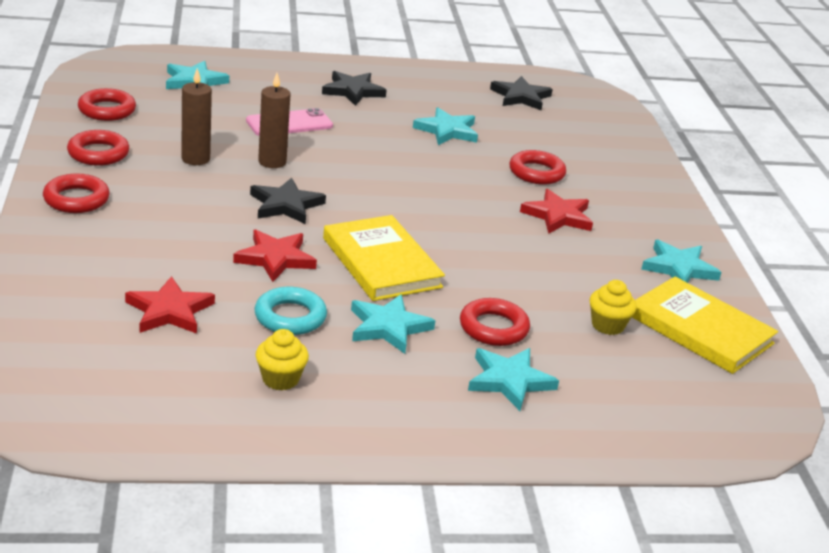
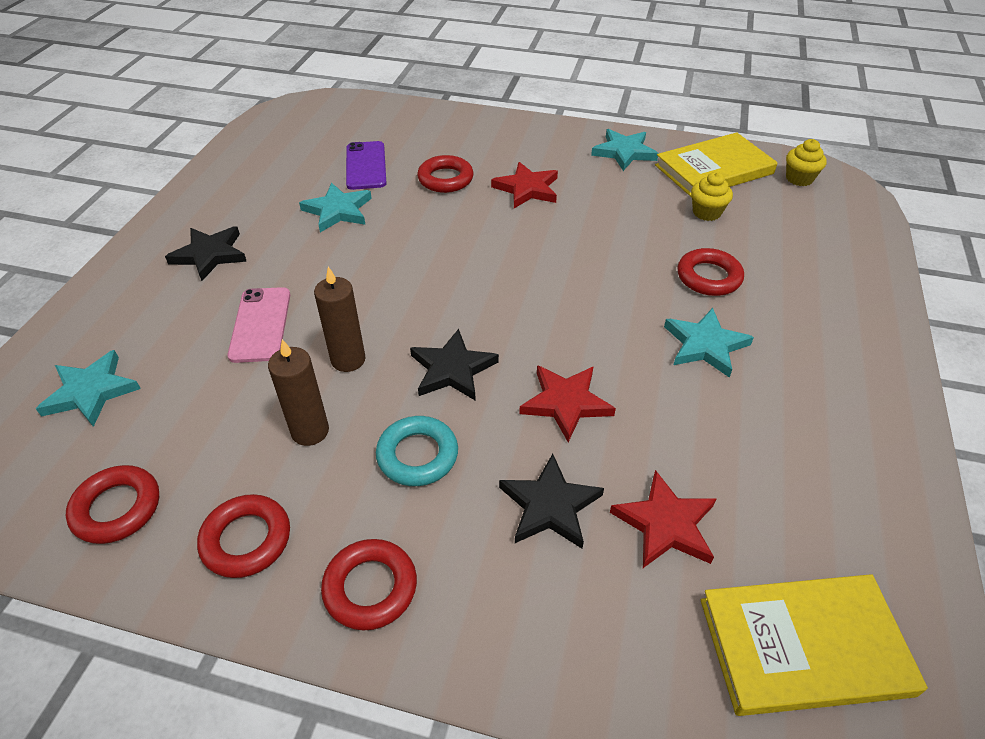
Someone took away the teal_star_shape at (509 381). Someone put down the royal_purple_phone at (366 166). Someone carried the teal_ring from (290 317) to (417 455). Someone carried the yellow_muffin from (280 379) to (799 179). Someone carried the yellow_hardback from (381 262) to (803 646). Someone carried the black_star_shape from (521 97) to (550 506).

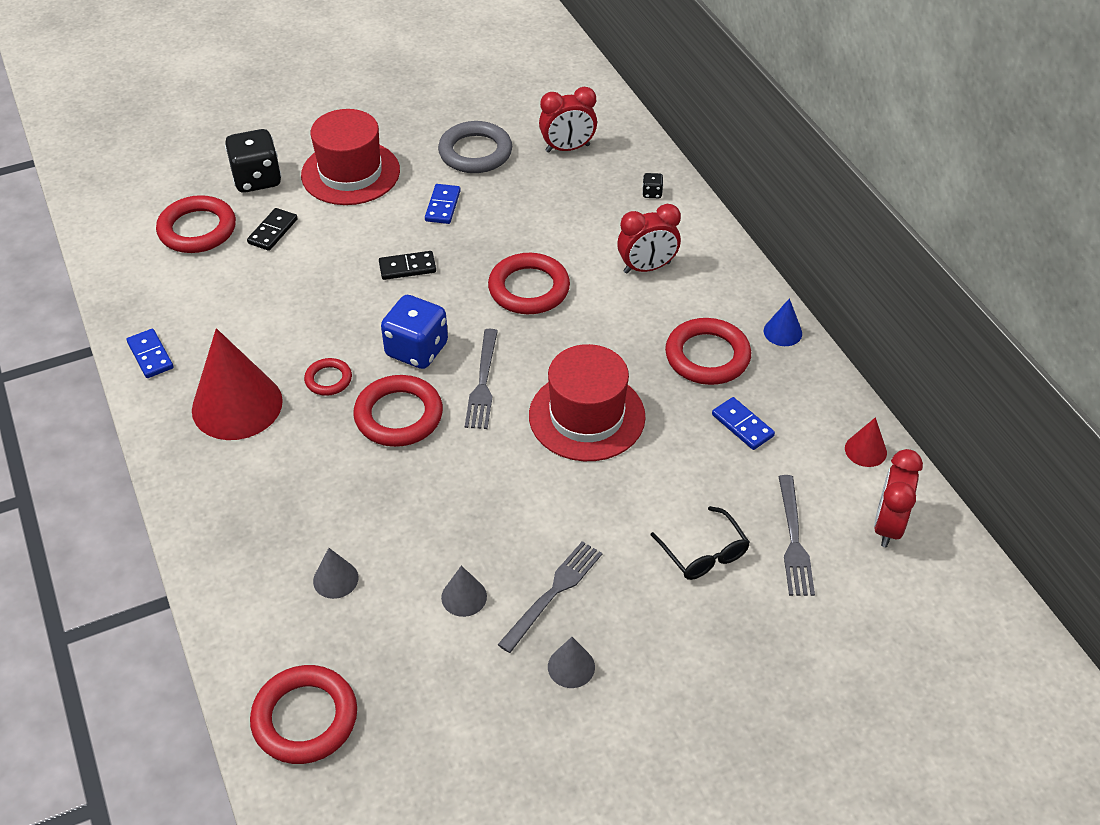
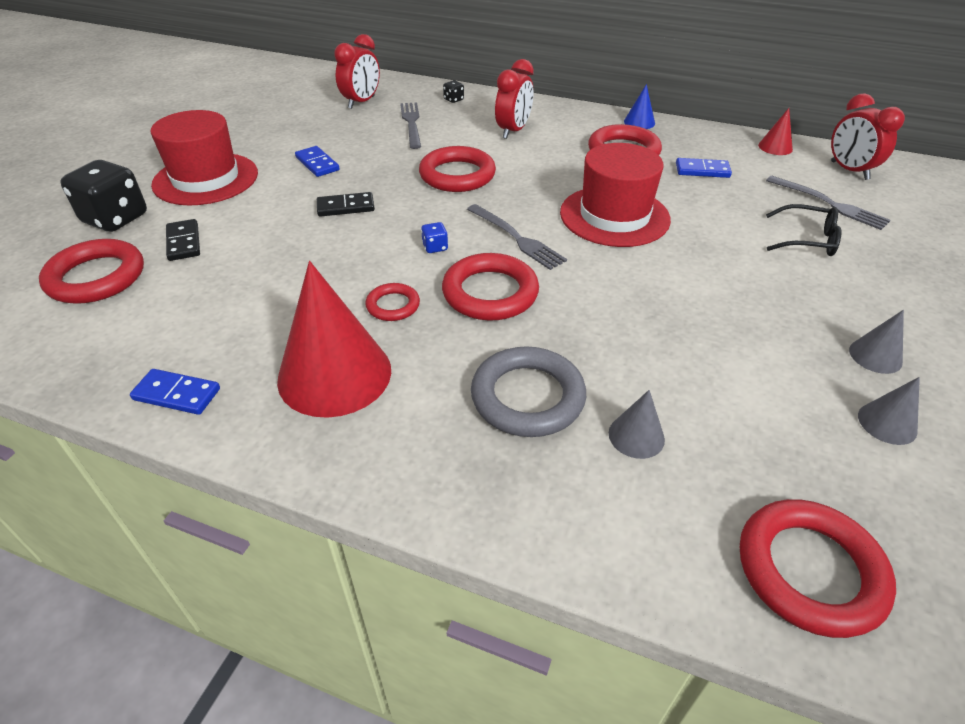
Someone carried the grey_ring from (475 152) to (527 397). Someone carried the grey_cone from (464 597) to (887 423). Someone carried the grey_table_fork from (553 593) to (411 123). Someone rotated the black_domino at (407 267) by 45 degrees clockwise. Someone scaled the cobalt_dice at (417 350) by 0.42.

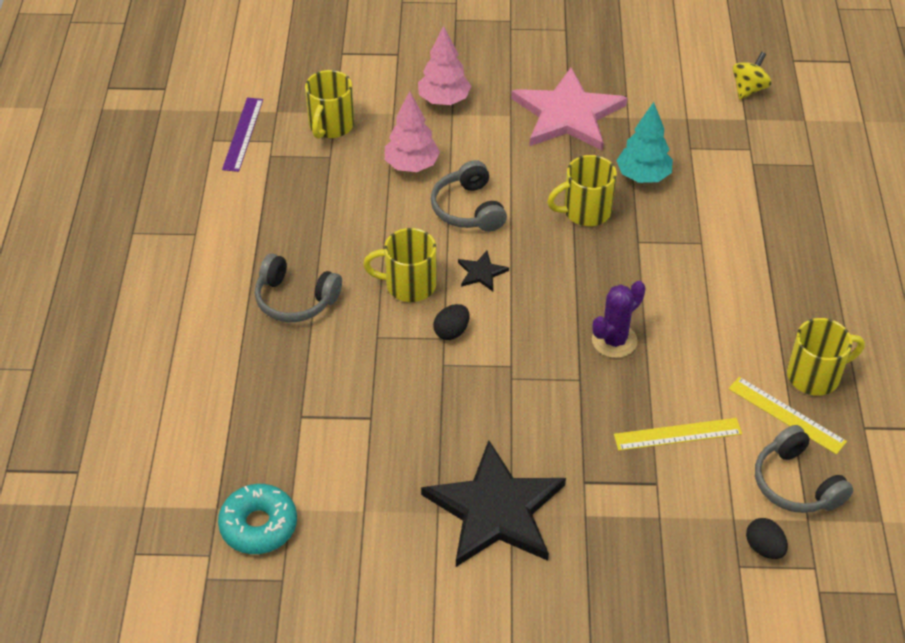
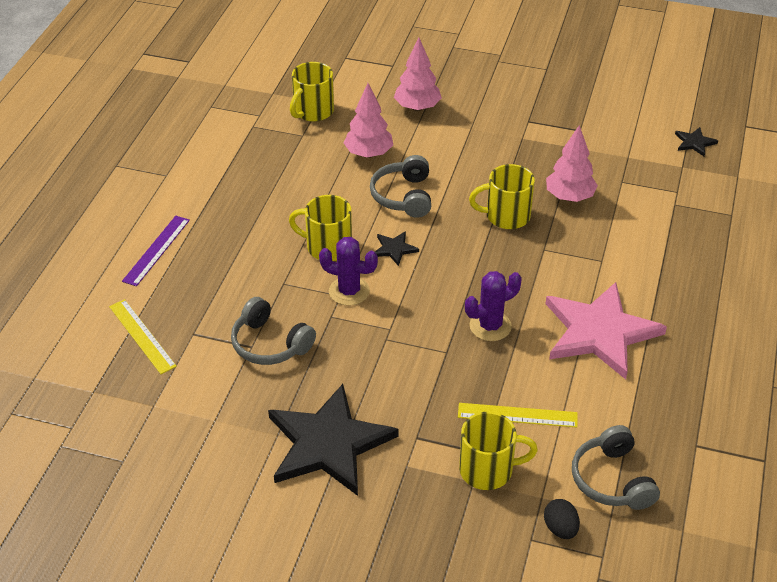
Someone took away the teal_doughnut at (259 525). Someone carried the royal_purple_ruler from (243 134) to (156 250). Someone carried the grey_over-ear_headphones from (295 299) to (270 344). Someone carried the pink_star_shape from (567 114) to (599 332). Someone carried the yellow_ruler from (786 415) to (142 336). Someone carried the yellow_coffee_mug from (815 375) to (488 470). Someone swapped the black_egg_shape at (451 331) for the royal_purple_saguaro_cactus at (349 291). Someone swapped the yellow_spinning_top at (749 89) for the black_star_shape at (694 143). Someone repainted the teal_toy_tree at (643 176), which became the pink_toy_tree at (569 197).

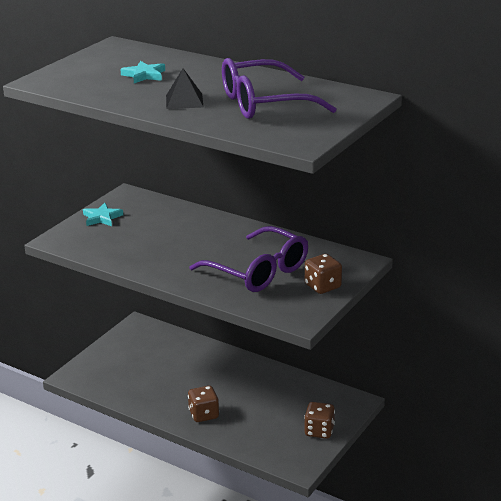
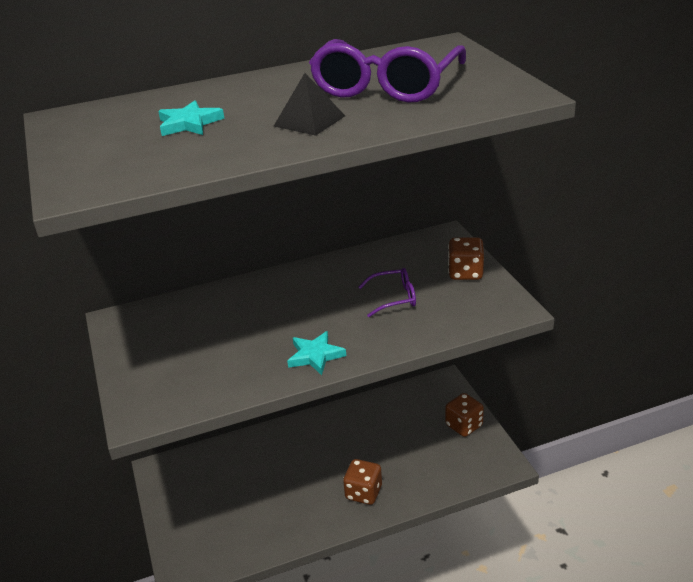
Someone carried the teal_star_shape from (102 217) to (315 355). Someone scaled the royal_purple_eyeglasses at (258 271) by 0.48.

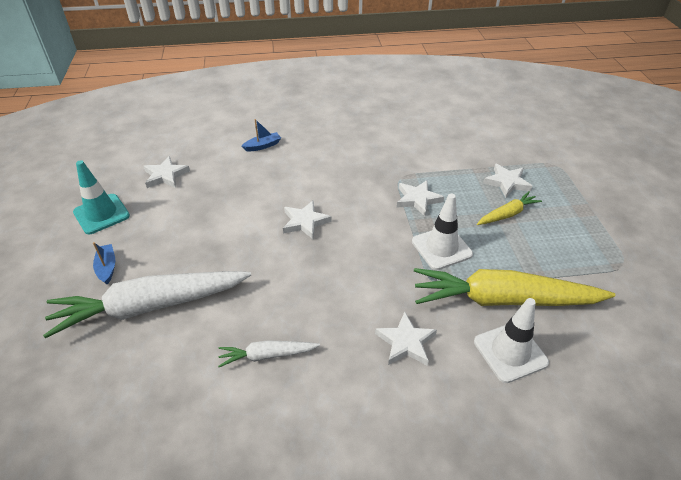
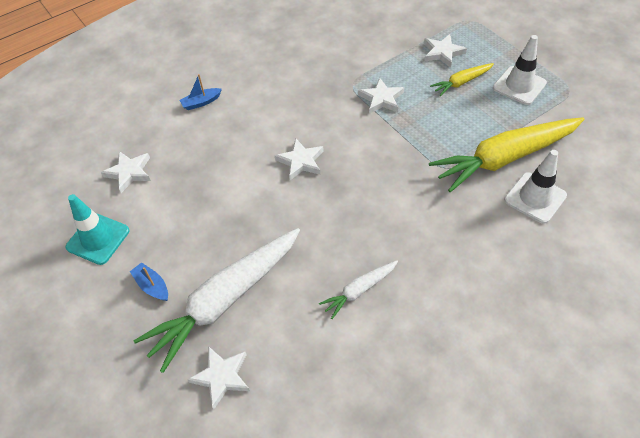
Someone carried the snow-white_star_shape from (406 342) to (222 377). Someone carried the snow-white_road_cone from (441 248) to (519 85). Someone rotated the cobalt_toy_boat at (262 146) by 150 degrees counterclockwise. Someone rotated the yellow_toy_carrot at (507 214) by 150 degrees counterclockwise.

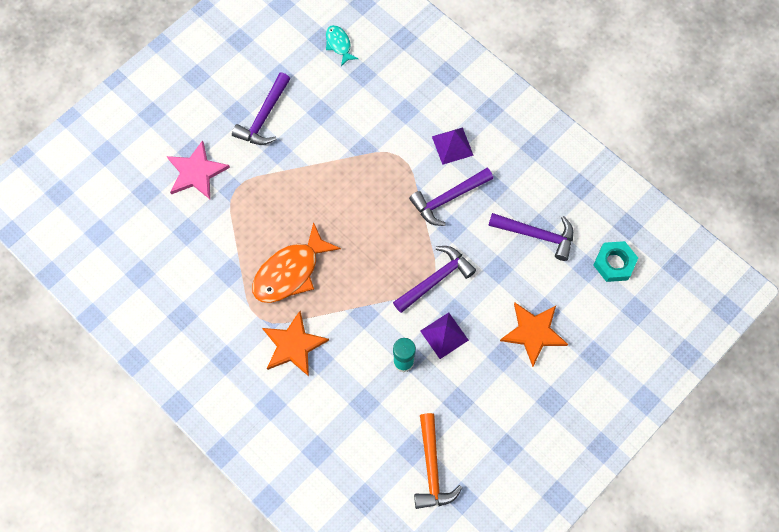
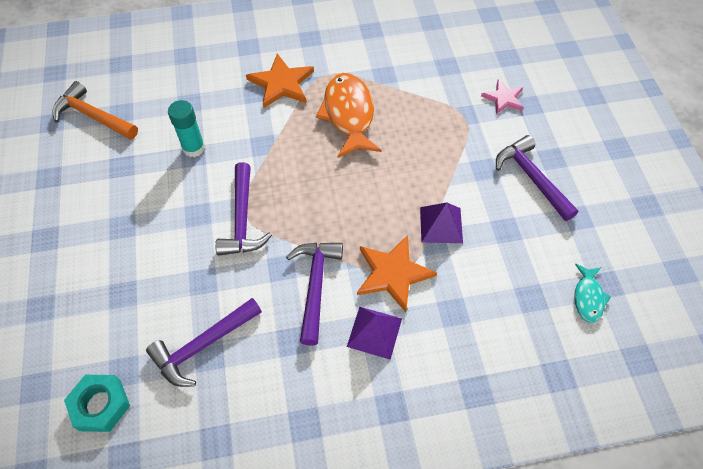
Someone carried the royal_purple_solid_pyramid from (444 335) to (441 225). Someone carried the orange_star_shape from (533 332) to (393 273). Someone rotated the teal_fish_figure at (339 44) by 90 degrees clockwise. Someone scaled the pink_star_shape at (196 172) by 0.63.

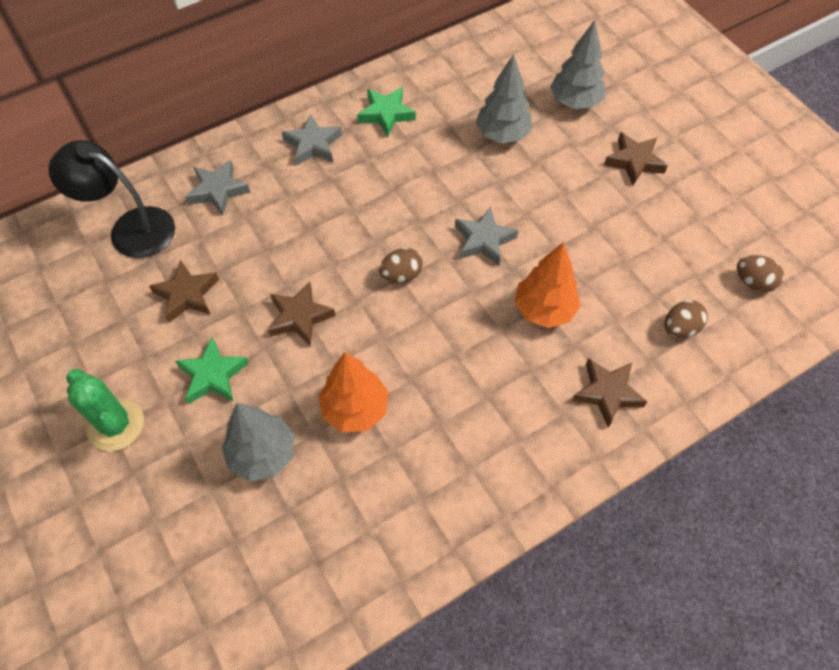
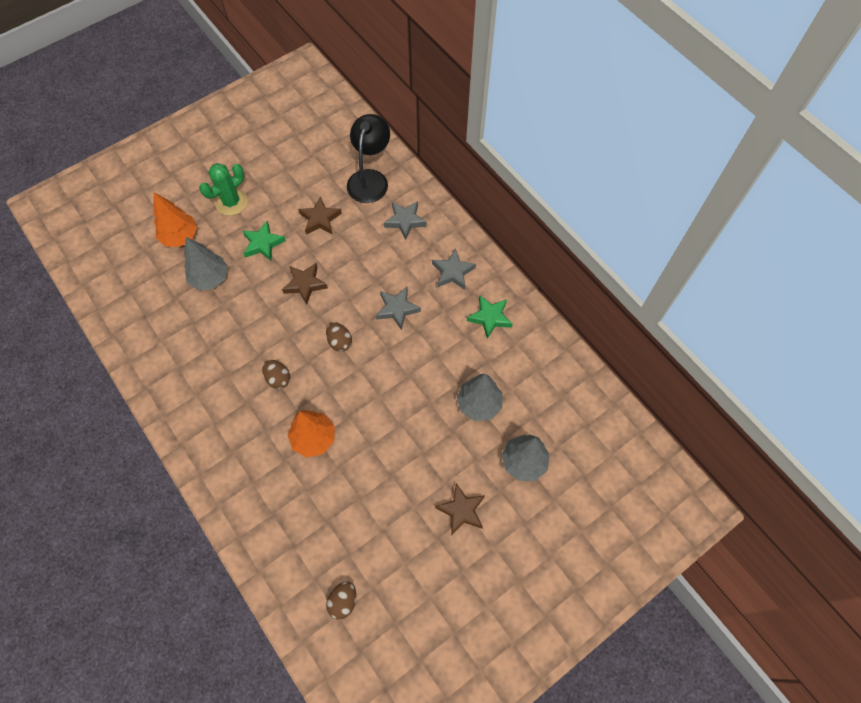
Someone took away the russet_star_shape at (607 393). Someone carried the orange_toy_tree from (355 409) to (180 237). Someone carried the grey_star_shape from (484 240) to (397 309). Someone carried the russet_egg_shape from (680 328) to (278 378).

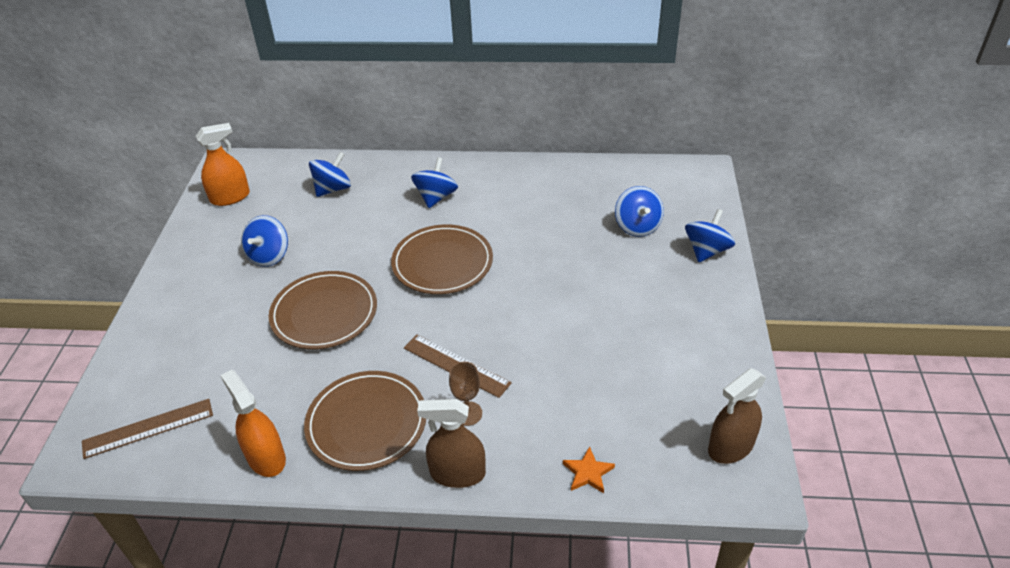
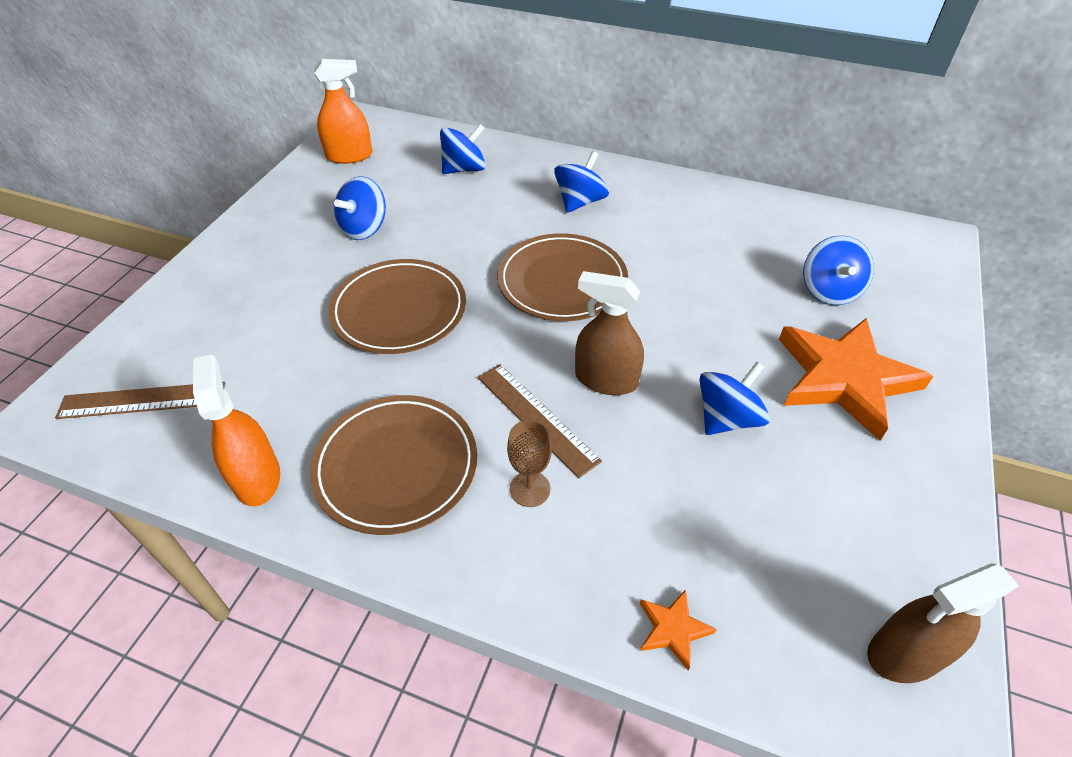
Someone put down the orange_star_shape at (844 379). Someone carried the russet_spray_bottle from (457 473) to (606 380). Someone carried the cobalt_spinning_top from (706 251) to (727 418).

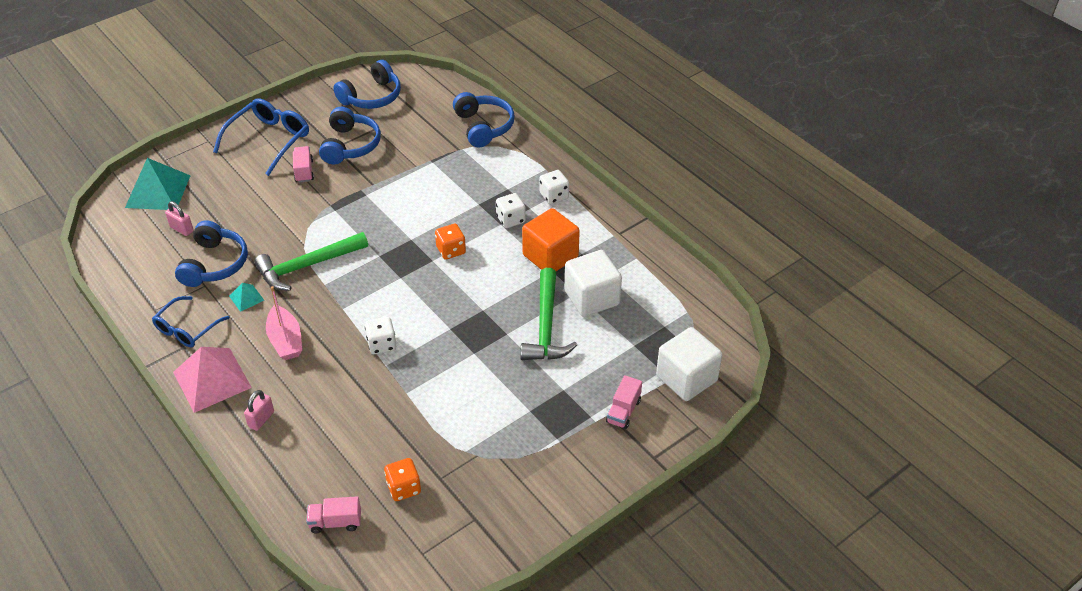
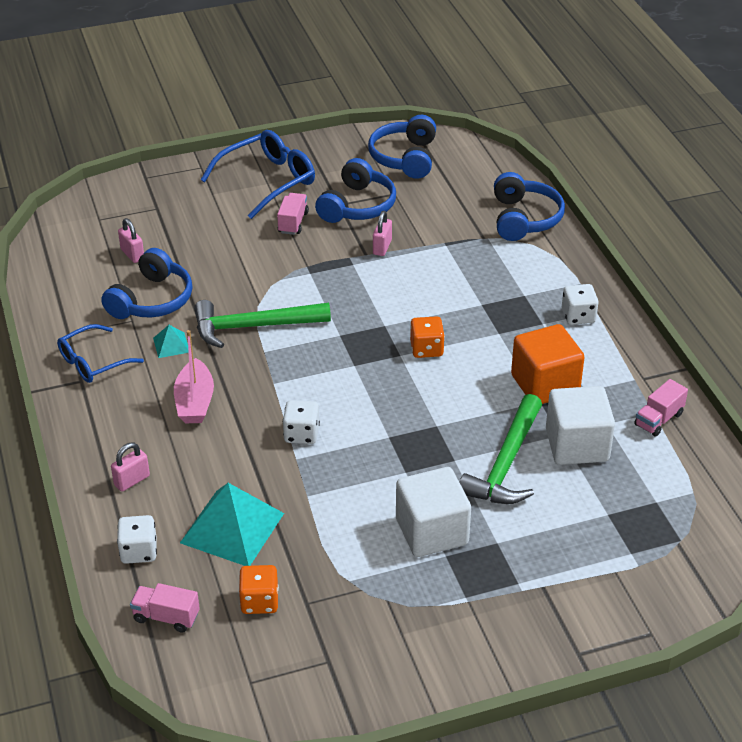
Someone took away the pink_solid_pyramid at (212 379). Someone put down the pink_padlock at (382 247). Someone carried the teal_solid_pyramid from (158 191) to (232 528). Someone carried the snow-white_dice from (510 219) to (139 551). Someone carried the pink_truck from (623 411) to (658 419). Someone carried the snow-white_cube from (686 378) to (432 532). Someone rotated the cobalt_over-ear_headphones at (372 97) by 120 degrees clockwise.

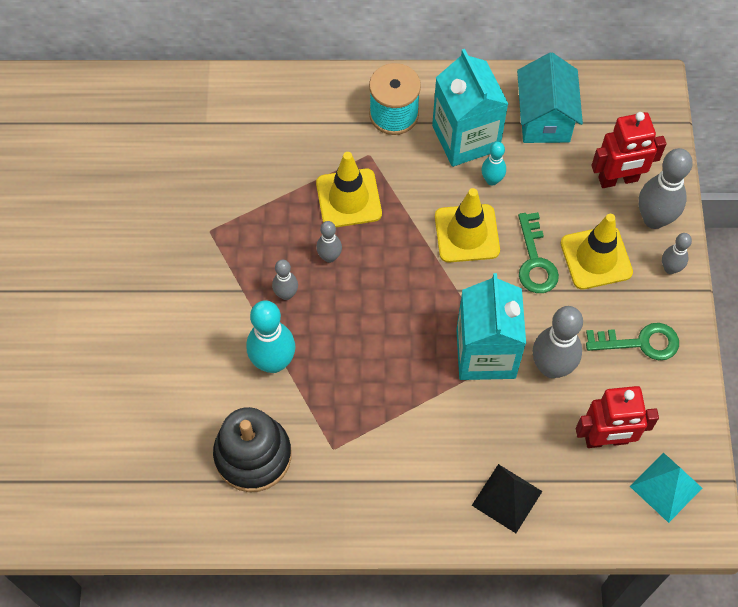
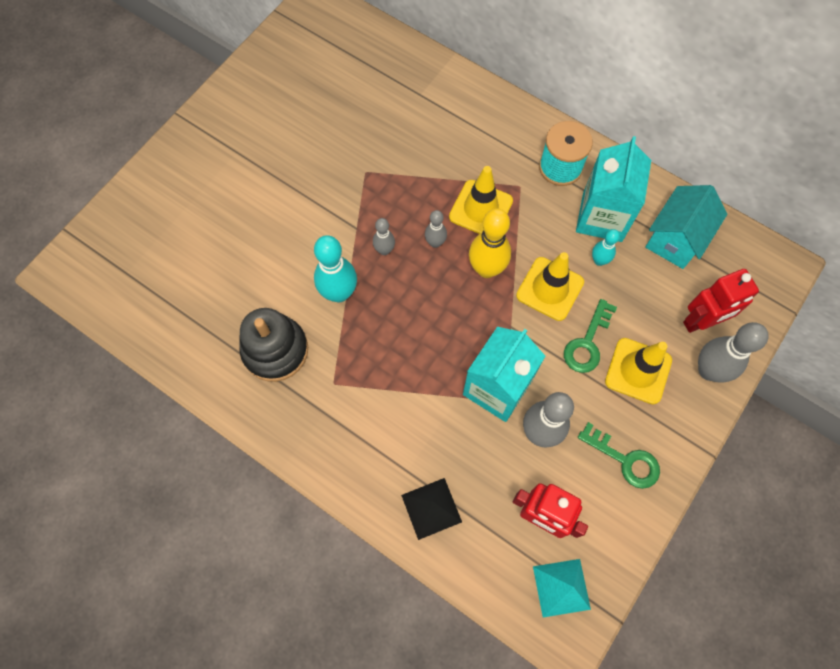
Someone took away the grey_tenpin at (670 268). Someone put down the yellow_tenpin at (486 269). Someone rotated the scarlet_robot_figure at (618 179) by 45 degrees counterclockwise.

